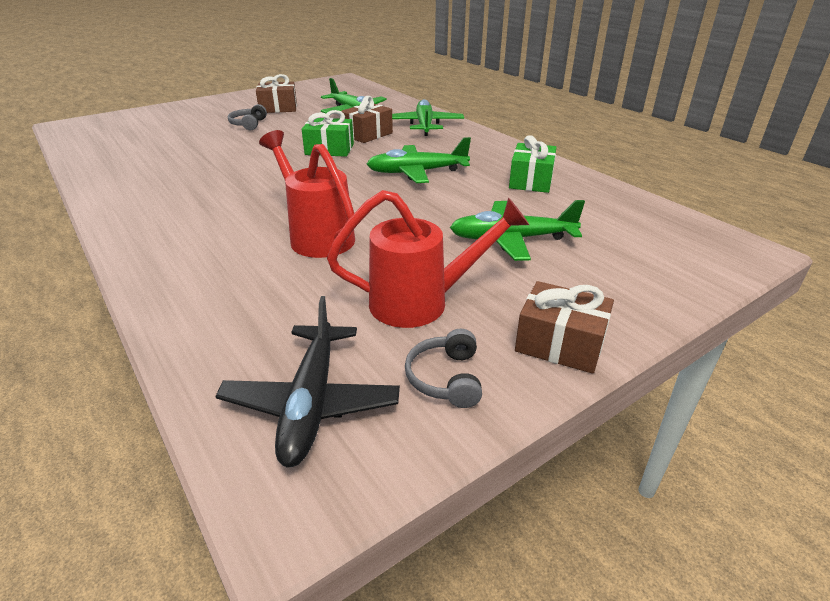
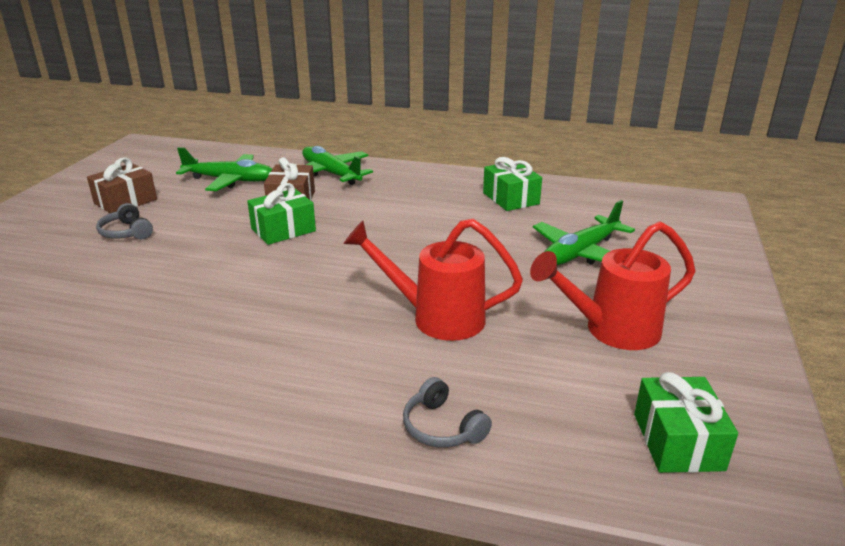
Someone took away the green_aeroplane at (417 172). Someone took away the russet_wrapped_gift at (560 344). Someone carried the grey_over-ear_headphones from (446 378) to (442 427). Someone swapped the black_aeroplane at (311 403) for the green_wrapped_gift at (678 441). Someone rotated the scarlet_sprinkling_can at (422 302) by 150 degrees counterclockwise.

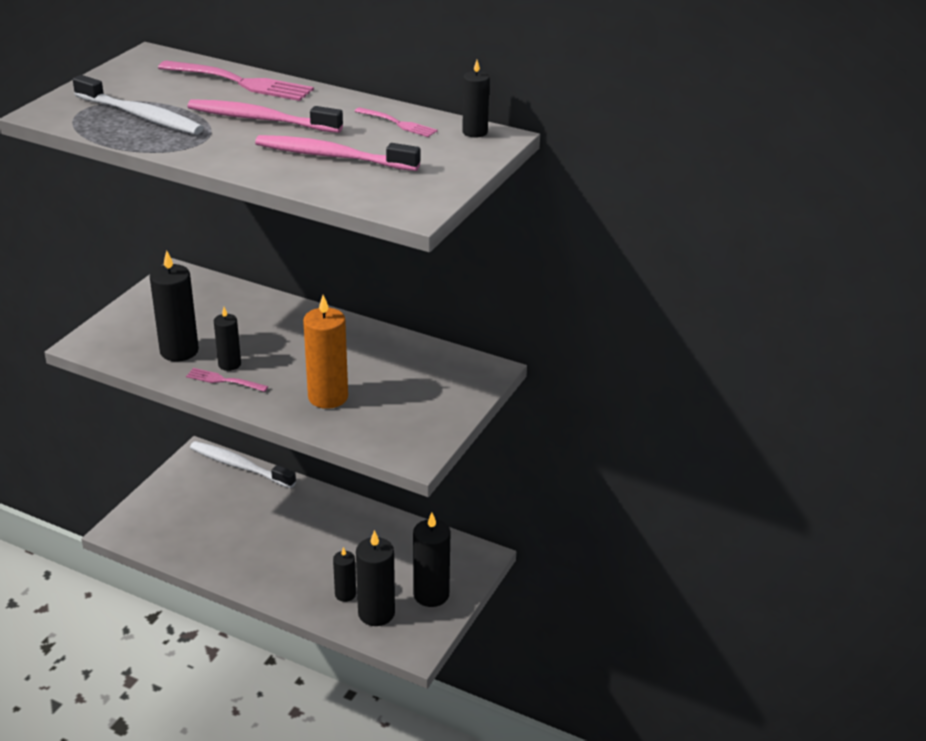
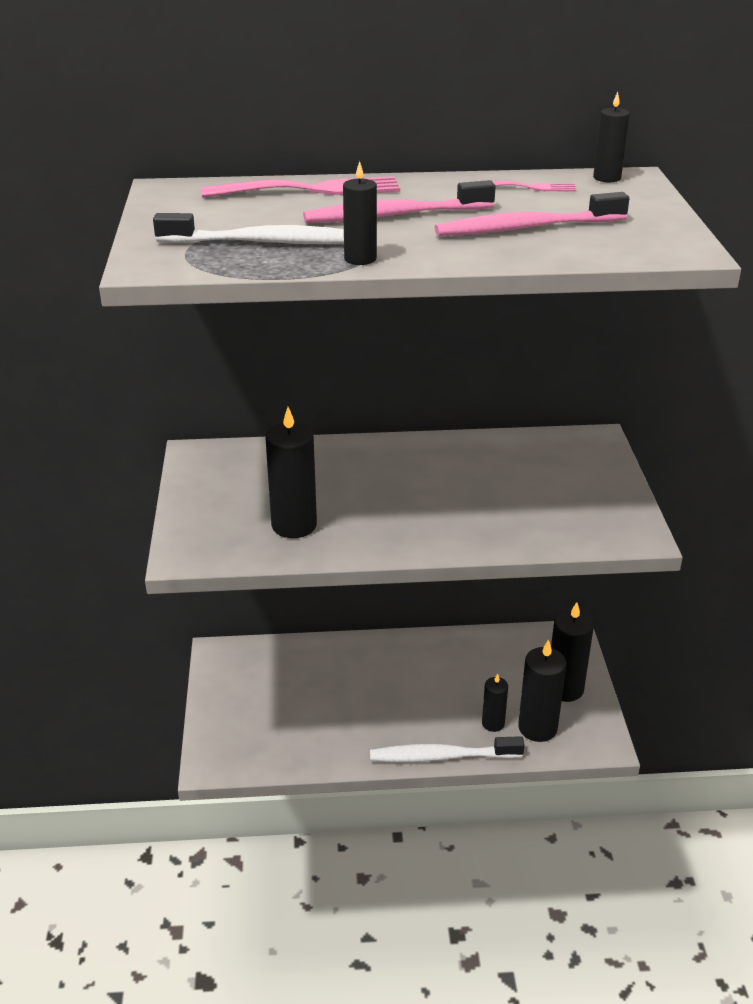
Someone took away the pink_table_fork at (224 380). Someone took away the orange_candle at (328 397). Someone carried the snow-white_tooth_brush from (240 466) to (442 756). Someone carried the black_candle from (229 364) to (360 259).

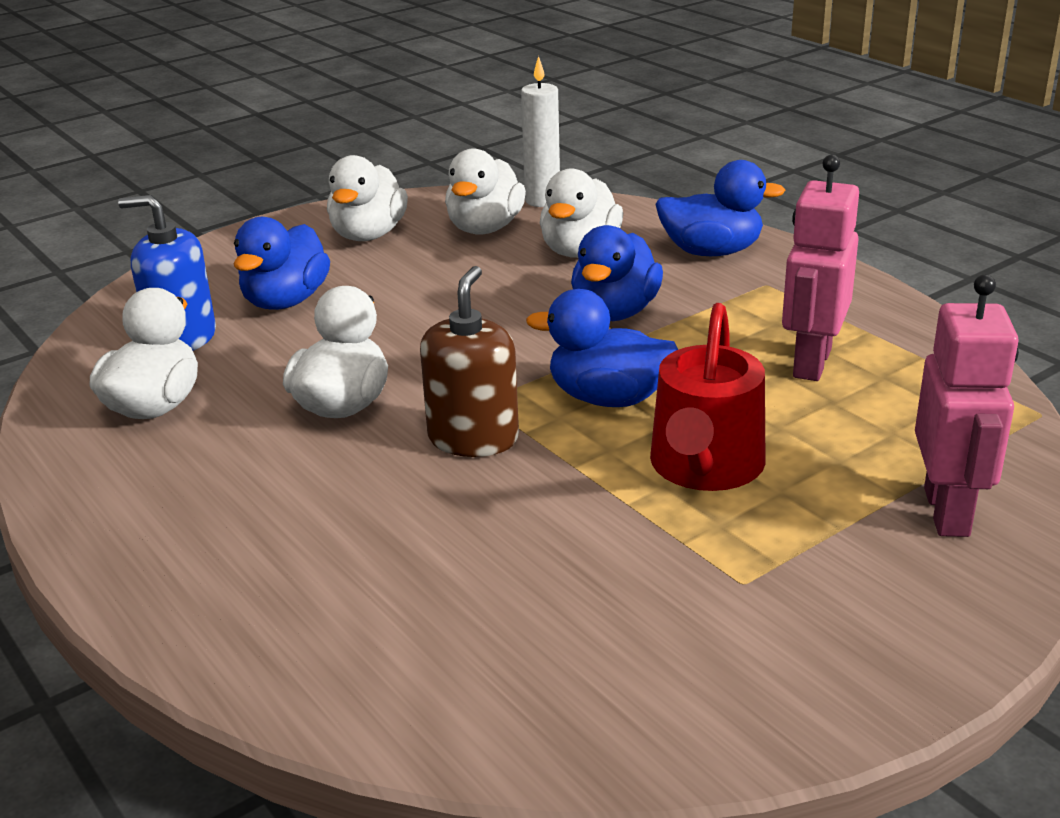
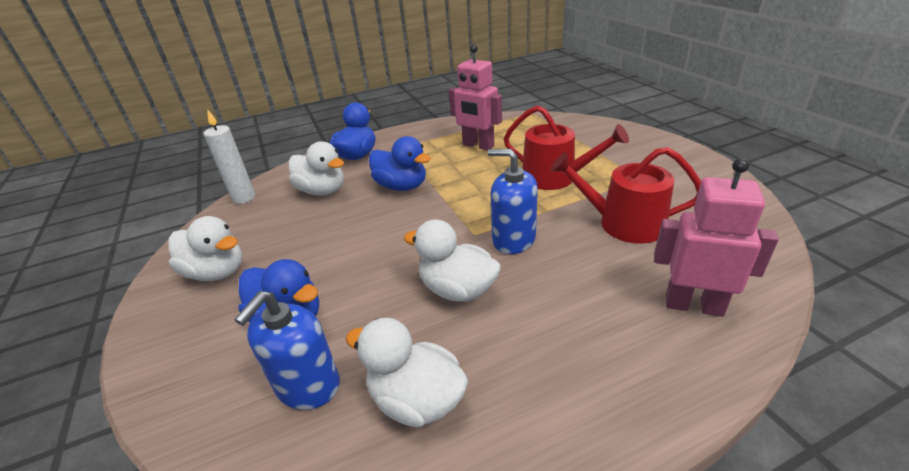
Someone took away the snow-white_toy_duck at (485 228). Someone took away the cobalt_toy_duck at (608 398). Someone put down the scarlet_sprinkling_can at (622 223). Someone carried the pink_robot_figure from (947 512) to (693 305). Someone repainted the russet_pump_bottle at (473 438), which became the cobalt_pump_bottle at (513 239).

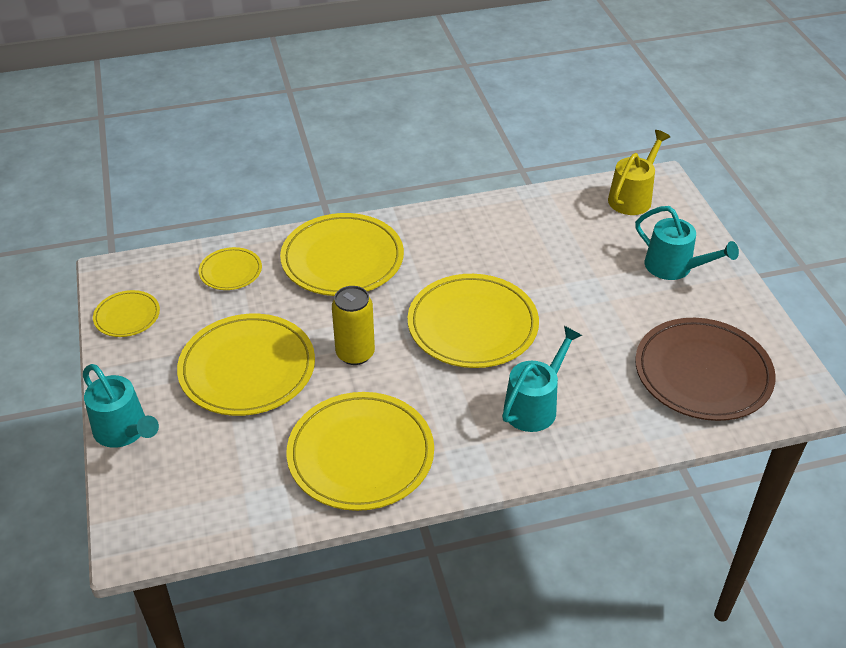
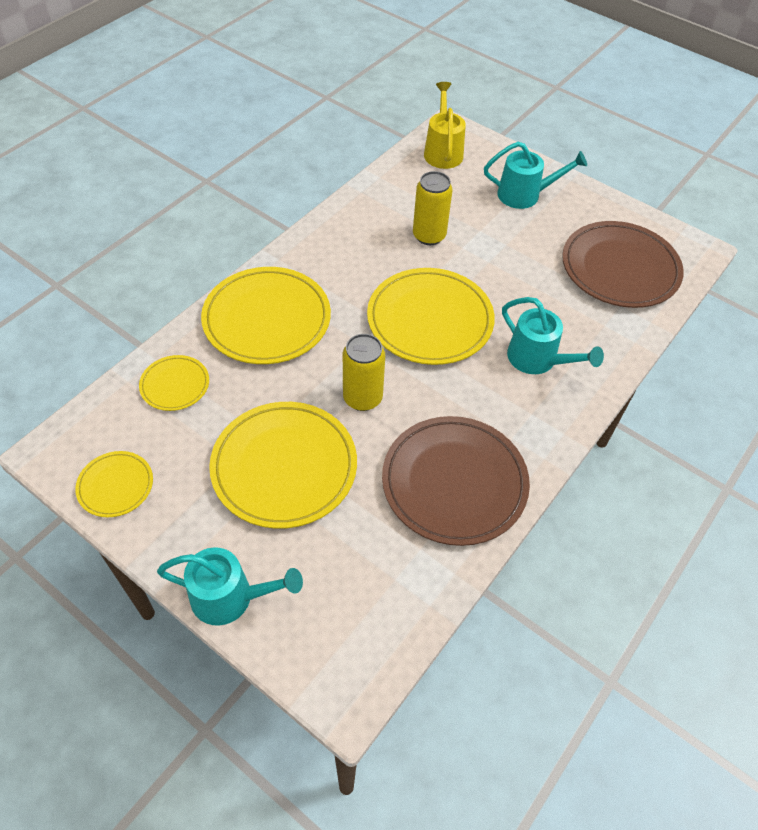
Someone put down the yellow_soda_can at (429 236). Someone repainted the yellow_dinner_plate at (361 454), which became the russet_dinner_plate at (454 482). Someone rotated the teal_sprinkling_can at (535 405) by 135 degrees clockwise.

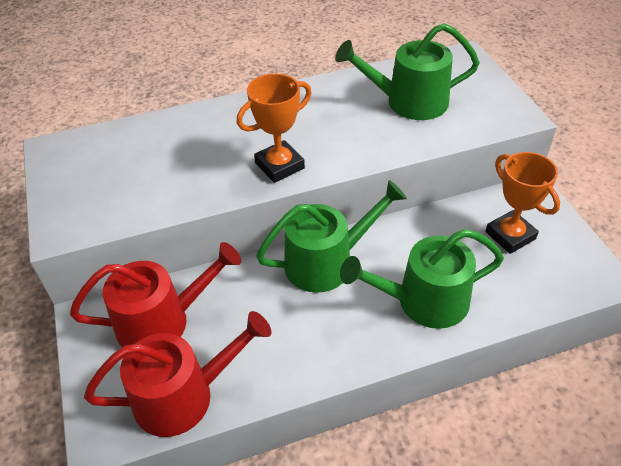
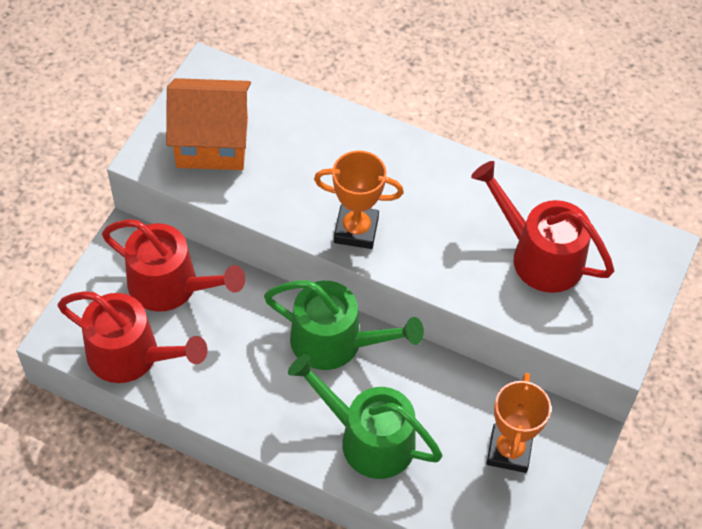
Someone put down the orange_cottage at (212 142). Someone repainted the green_sprinkling_can at (409 102), which became the scarlet_sprinkling_can at (539 255).

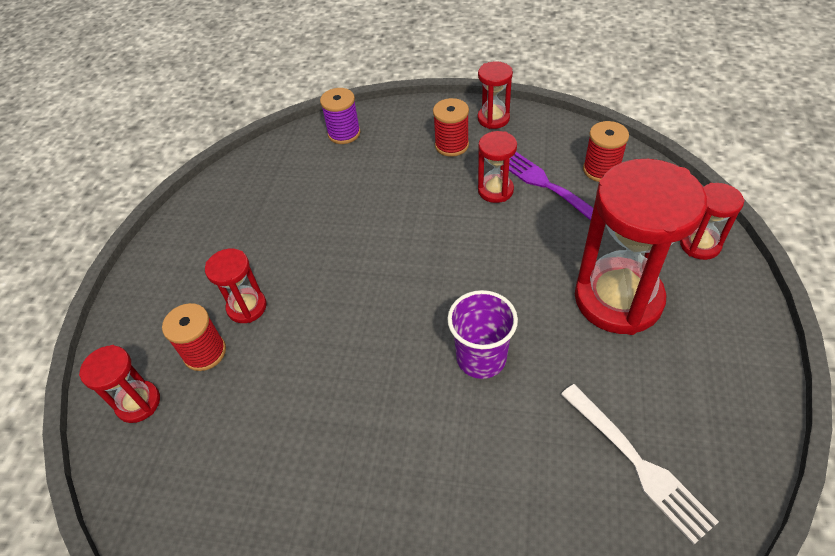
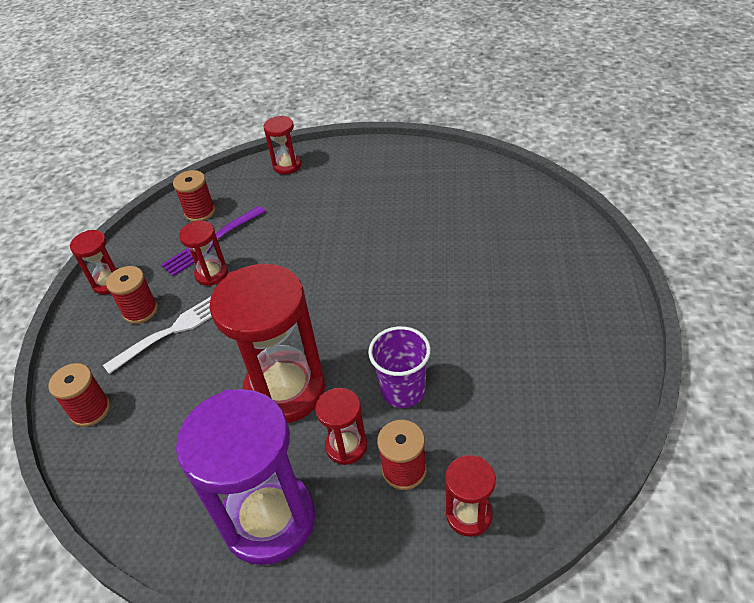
Someone put down the royal_purple_sand_timer at (269 519). Someone carried the royal_purple_cup from (481 358) to (403 390). Someone carried the snow-white_table_fork from (636 462) to (172 331). Someone carried the scarlet_sand_timer from (618 299) to (285 390). Someone repainted the royal_purple_spool at (344 133), which became the scarlet_spool at (90 410).

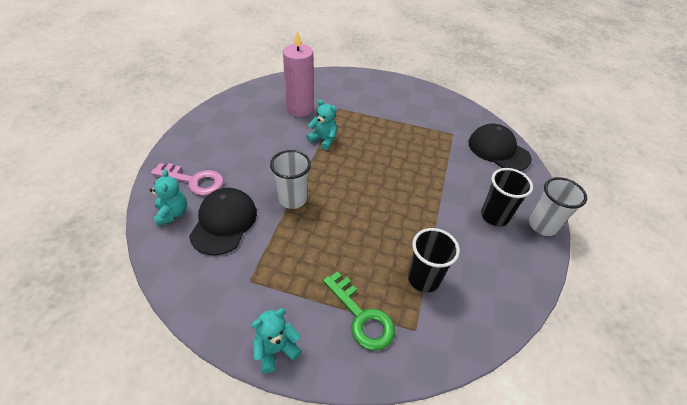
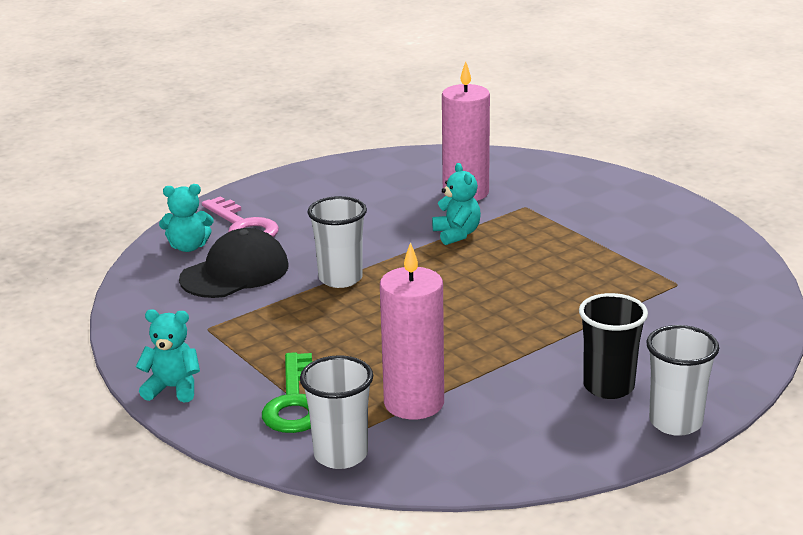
Someone took away the black_cap at (498 150). Someone put down the snow-white_cup at (341 455). Someone swapped the black_cup at (423 279) for the pink_candle at (414 403). Someone rotated the teal_stuffed_bear at (172 213) by 60 degrees clockwise.

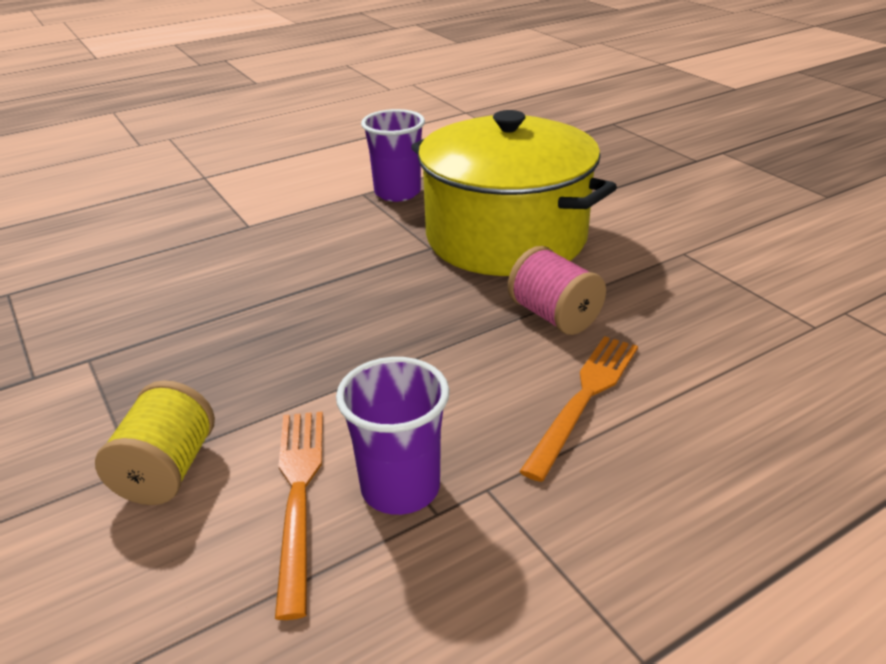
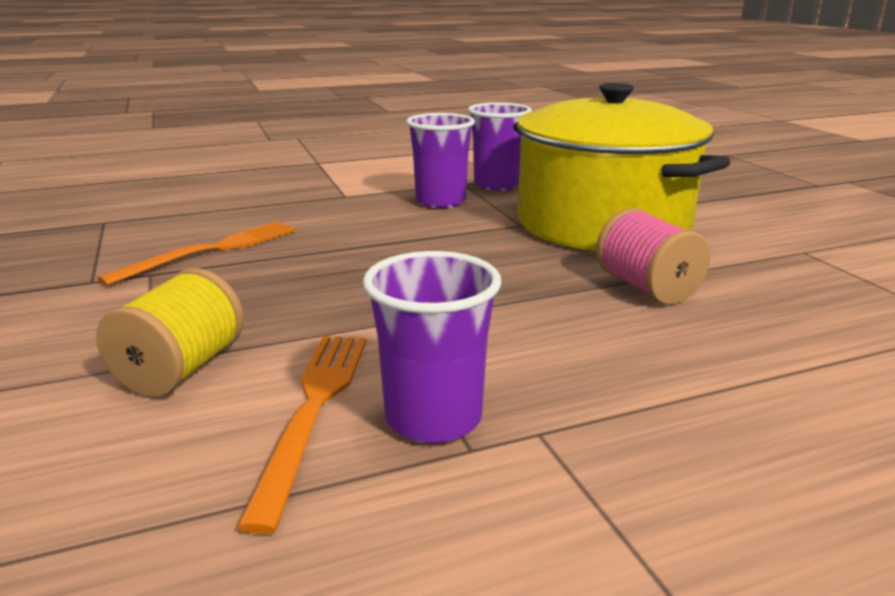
Someone put down the royal_purple_cup at (440 201). Someone carried the orange_table_fork from (584 398) to (211 251).

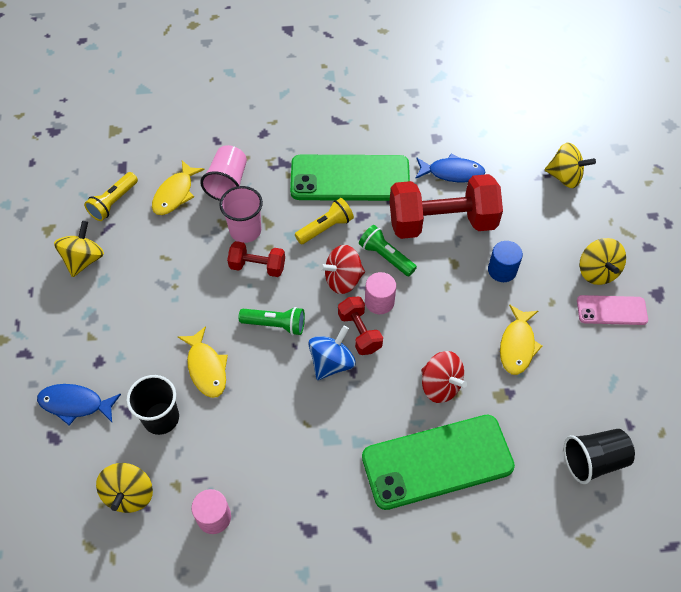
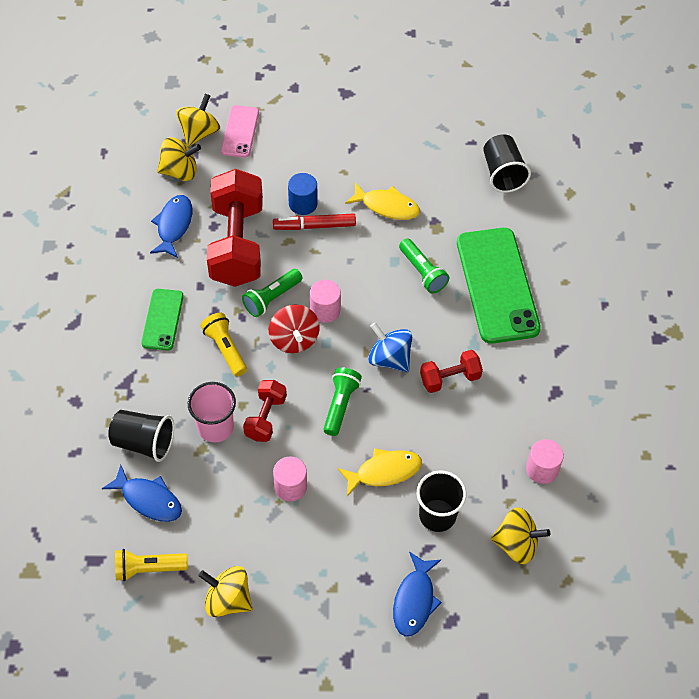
Someone put down the scarlet_felt_pen at (314 226). Someone put down the pink_cylinder_shape at (290 486). Someone carried the scarlet_hand_weight from (359 332) to (450 378). Someone carried the pink_phone from (611 310) to (240 131). Someone carried the yellow_spinning_top from (597 271) to (180 171). Someone swapped the scarlet_spinning_top at (440 385) for the green_torch at (422 272). Someone repainted the yellow_fish_figure at (175 194), which became the cobalt_fish_figure at (149 499). Someone repainted the pink_cup at (227 183), which became the black_cup at (144 442). Someone rotated the yellow_torch at (113 202) by 135 degrees clockwise. Someone scaled the green_phone at (350 179) by 0.52.

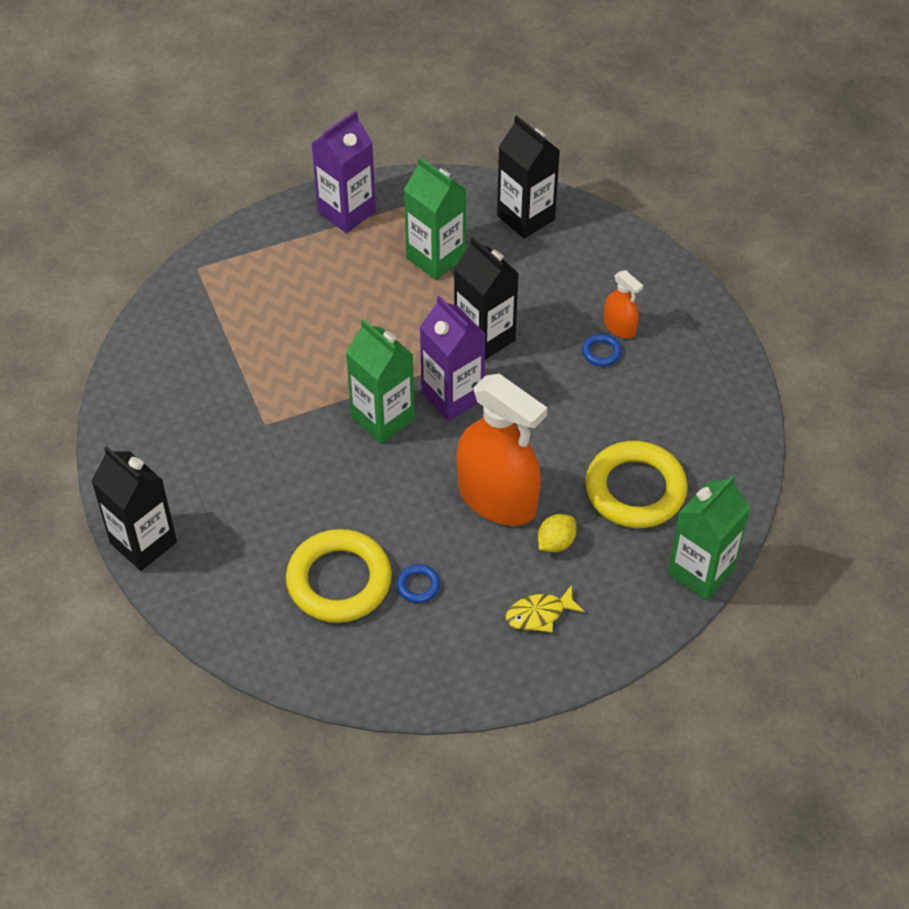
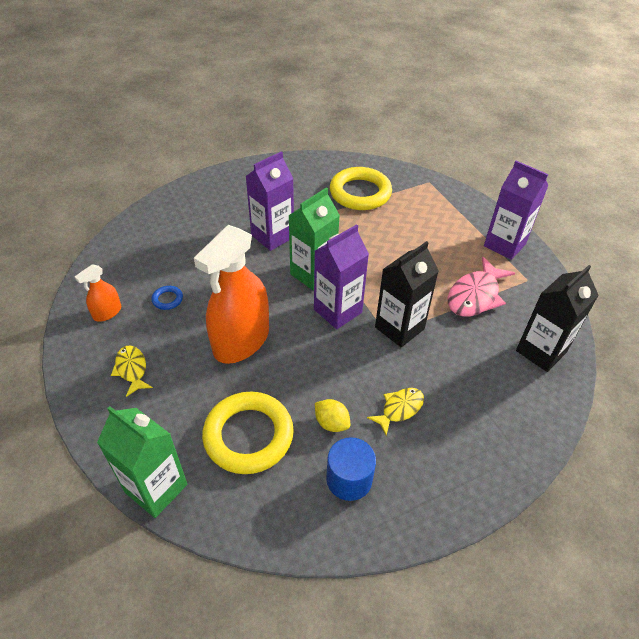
Someone took away the black_juice_carton at (143 543). Someone put down the royal_purple_juice_carton at (272 236). Someone put down the cobalt_cylinder_shape at (349 479). Someone carried the yellow_ring from (339 581) to (360 193). Someone carried the yellow_lemon from (556 543) to (331 423). Someone carried the orange_spray_bottle from (619 327) to (107 312). Someone swapped the green_juice_carton at (436 258) for the pink_fish_figure at (475 295). Someone swapped the cobalt_ring at (601 352) for the yellow_fish_figure at (399 409).

